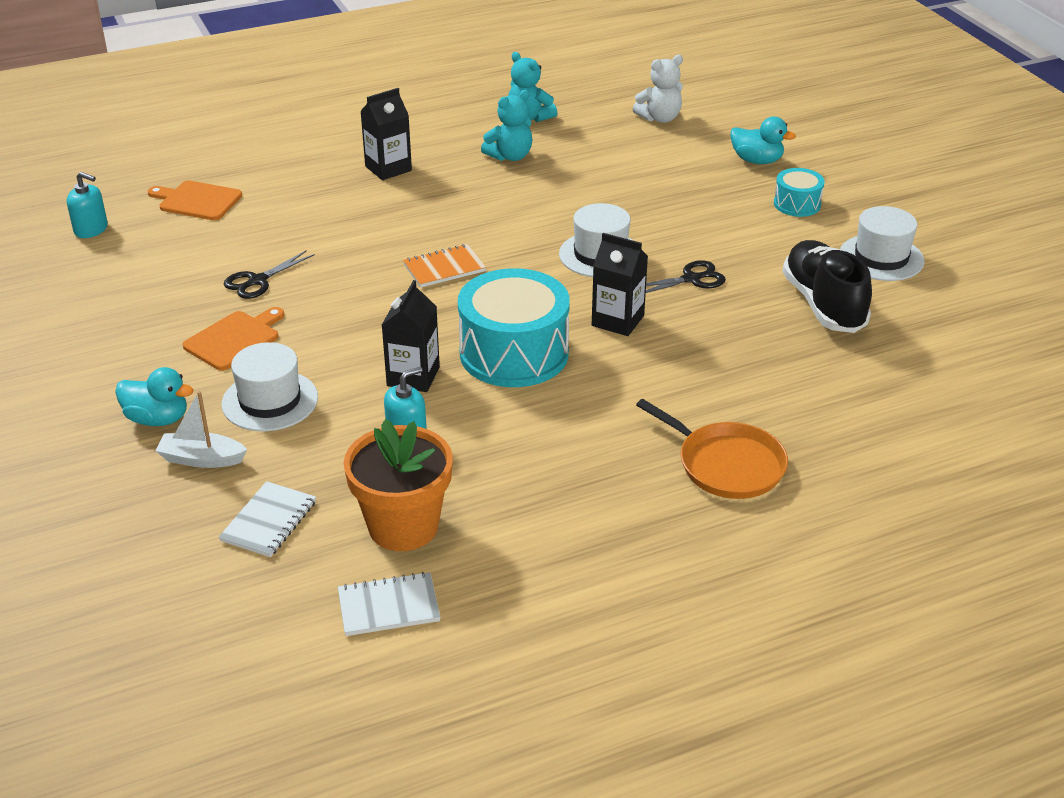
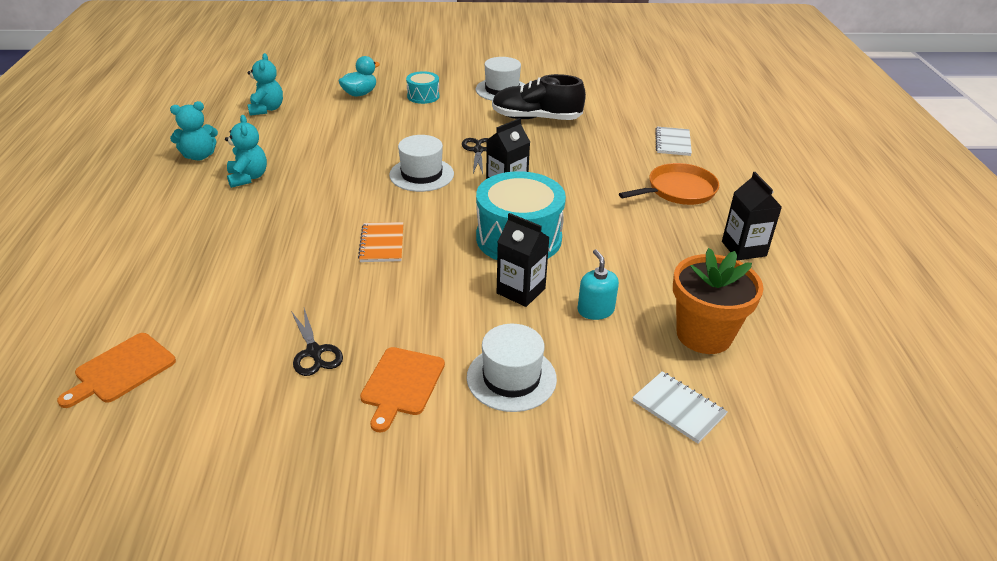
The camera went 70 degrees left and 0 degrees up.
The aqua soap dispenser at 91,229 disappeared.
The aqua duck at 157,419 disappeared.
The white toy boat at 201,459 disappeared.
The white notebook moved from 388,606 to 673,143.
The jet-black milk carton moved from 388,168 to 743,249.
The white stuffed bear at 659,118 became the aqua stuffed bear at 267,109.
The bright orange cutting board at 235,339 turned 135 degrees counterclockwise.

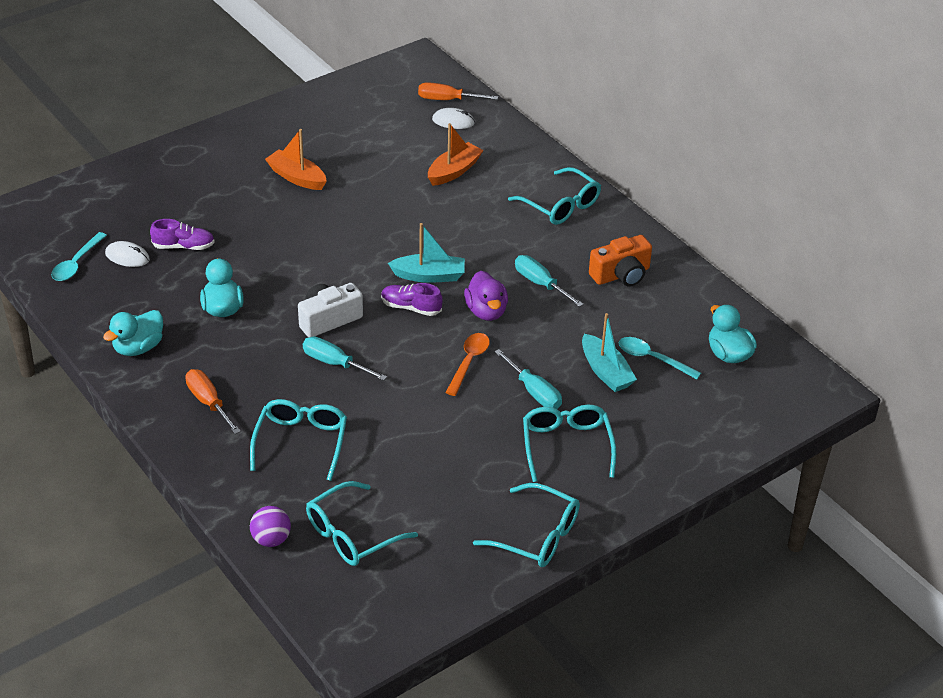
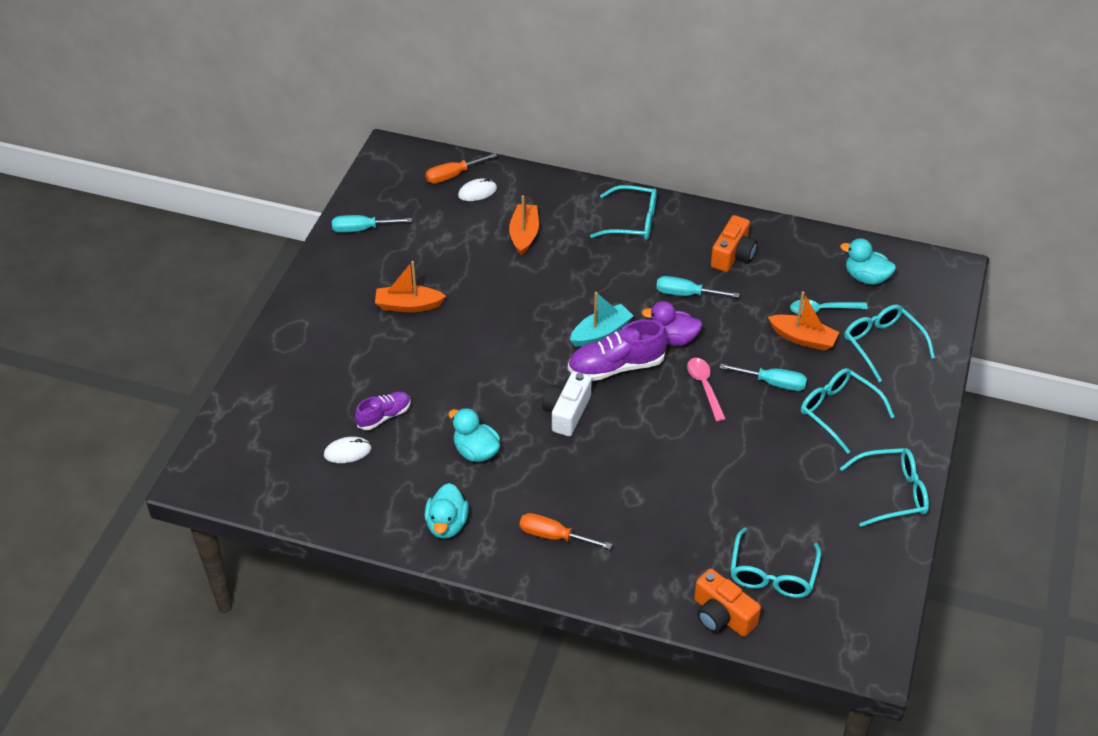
The camera went 35 degrees left and 5 degrees up.
The aqua spoon at 76,263 disappeared.
The aqua eyeglasses moved from 301,442 to 882,344.
The aqua hand screwdriver moved from 335,363 to 362,229.
The royal purple play ball at 271,539 was replaced by the bright orange compact camera at 722,615.
The bright orange spoon at 469,362 became the rose-pink spoon at 704,387.
The aqua toy boat at 605,372 became the bright orange toy boat at 803,338.
The royal purple duck at 486,311 turned 150 degrees clockwise.
The royal purple lace-up shoe at 411,307 changed to 1.68 times the size.

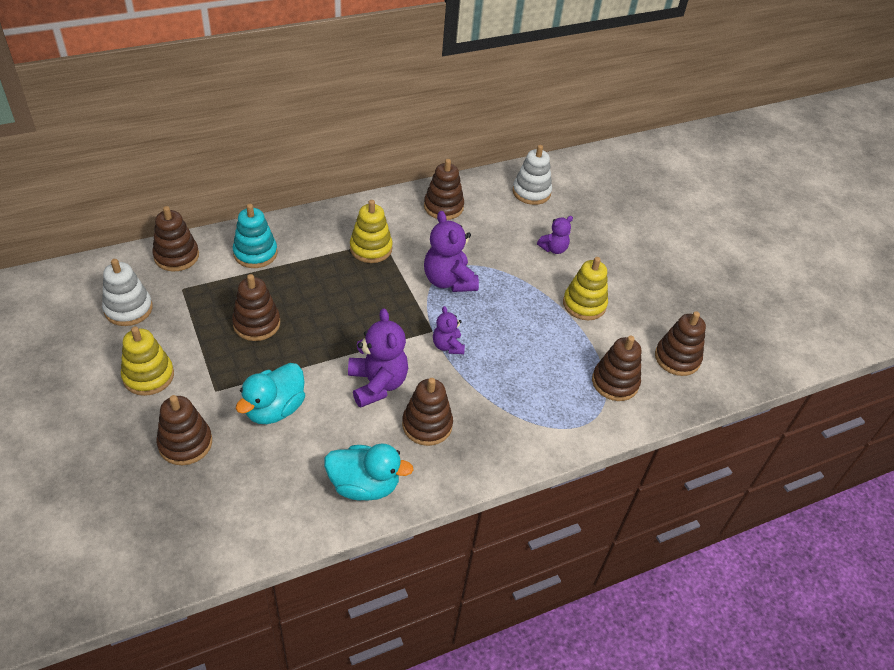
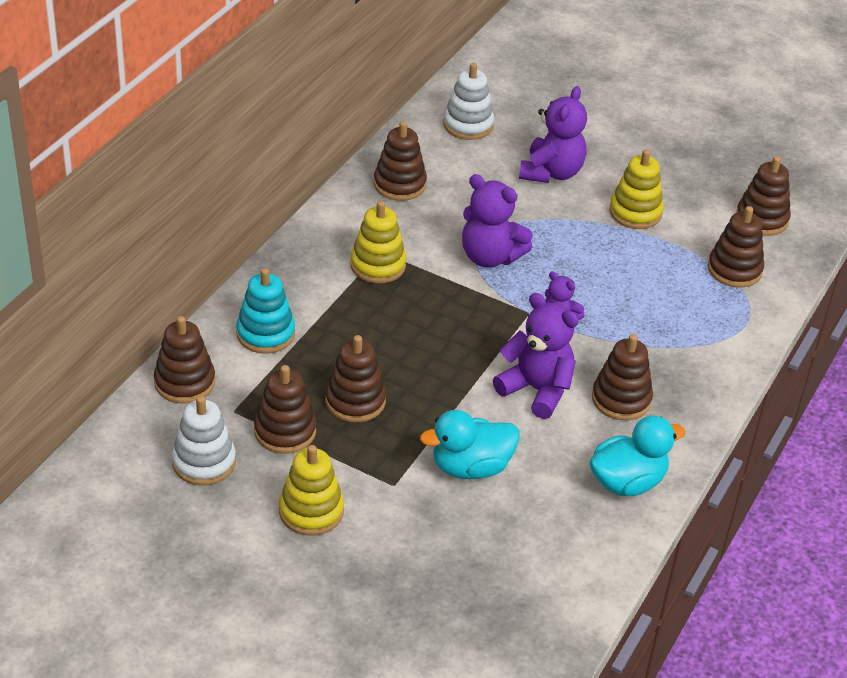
The camera went 35 degrees left and 5 degrees down.
The brown stacking toy moved from 185,443 to 285,431.
The aqua duck at 274,409 turned 75 degrees clockwise.
The royal purple stuffed bear at 553,249 changed to 1.76 times the size.

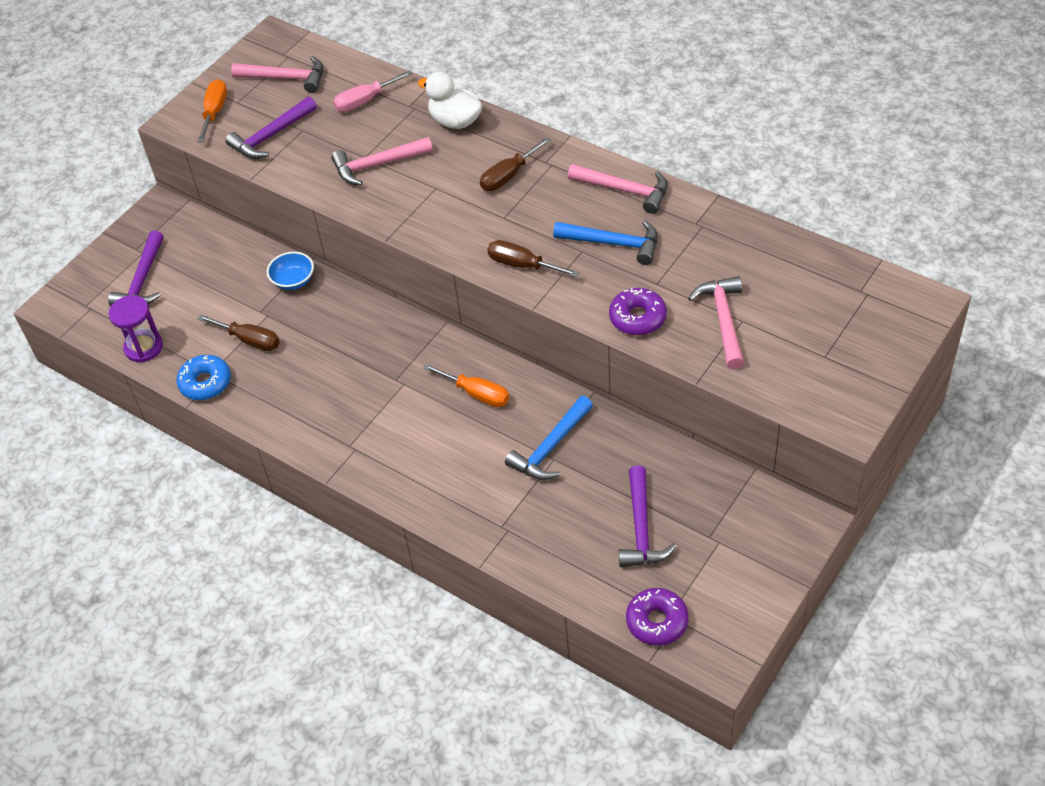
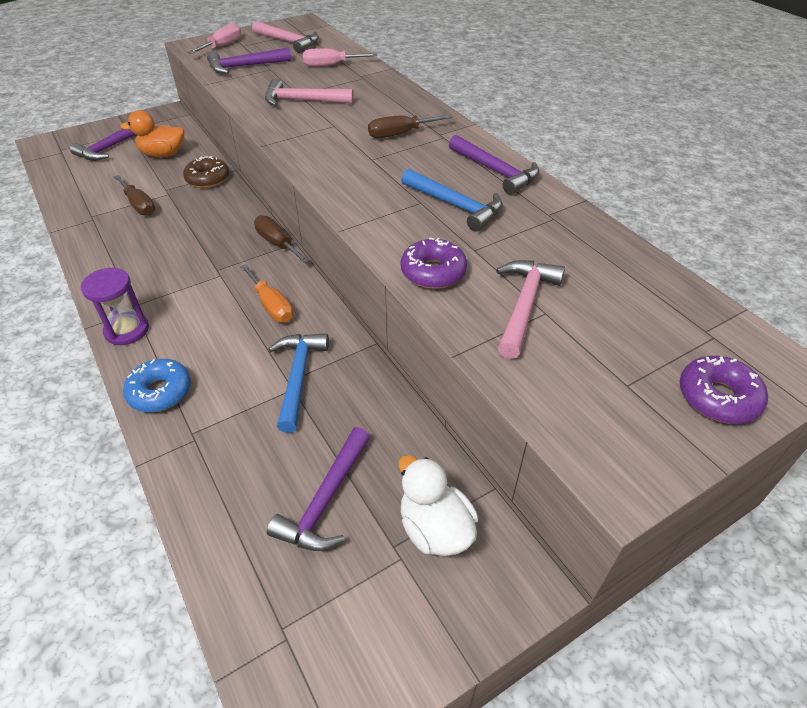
The camera went 20 degrees right and 5 degrees down.
The bright orange duck at 163,154 appeared.
The royal purple hourglass moved from 143,347 to 127,330.
The cobalt doughnut moved from 205,383 to 160,392.
The white duck moved from 455,121 to 435,528.
The brown hand screwdriver moved from 522,265 to 277,243.
The royal purple doughnut moved from 657,621 to 717,397.
The cobalt bowl at 293,281 was replaced by the brown doughnut at 207,179.
The bright orange hand screwdriver at 214,112 became the rose-pink hand screwdriver at 222,46.
The rose-pink hammer at 624,190 became the royal purple hammer at 495,171.
The cobalt hammer at 551,447 turned 120 degrees clockwise.

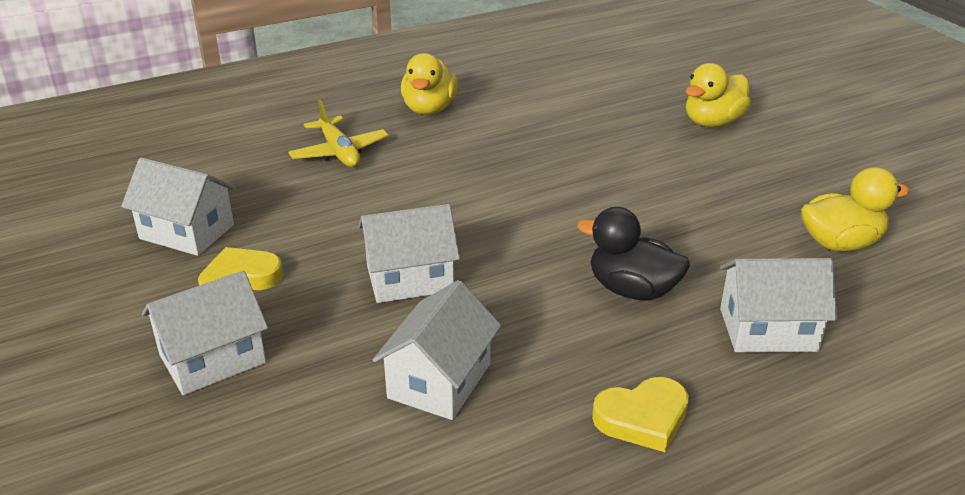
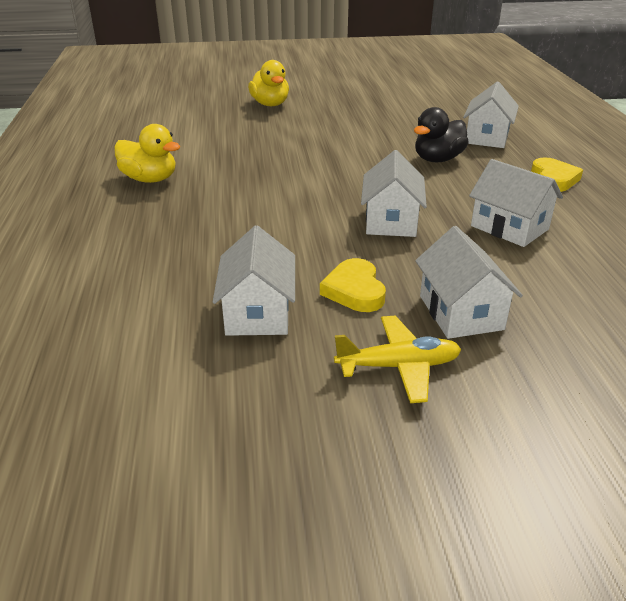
The camera went 70 degrees left and 0 degrees up.
The yellow duck at 840,243 disappeared.
The yellow toy plane moved from 339,152 to 398,366.
The white house at 187,232 turned 45 degrees counterclockwise.

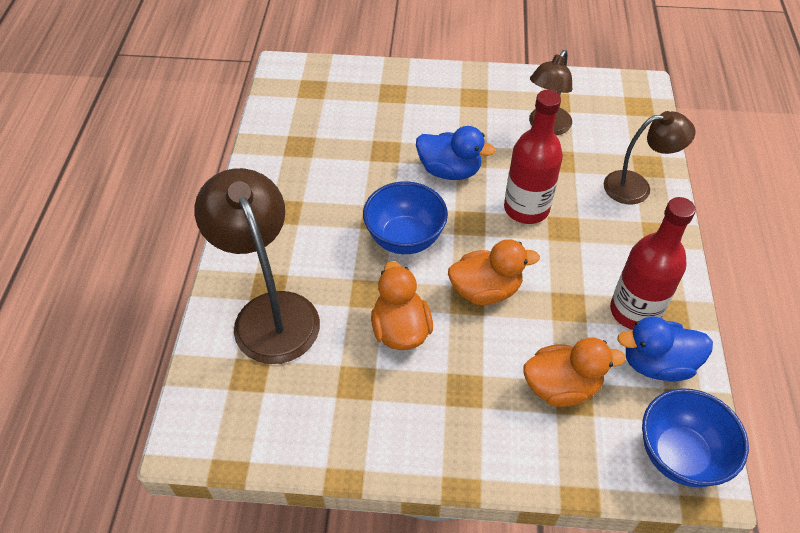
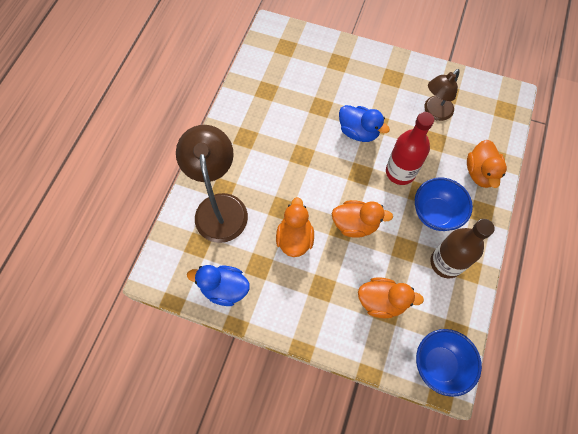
The camera went 15 degrees right and 15 degrees up.
The cobalt bowl moved from 405,238 to 435,213.
The cobalt duck moved from 657,364 to 224,288.
The brown reading lamp at 636,186 was replaced by the bright orange duck at 480,173.
The scarlet flask at 634,311 became the brown flask at 446,263.

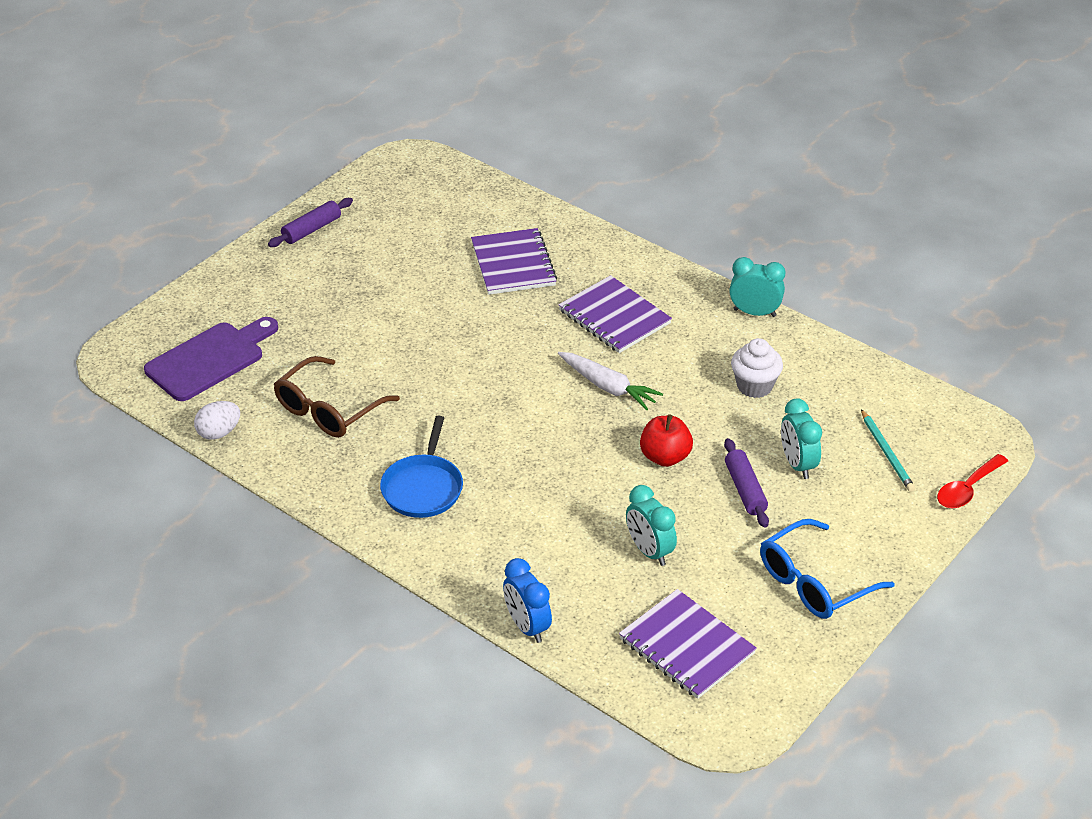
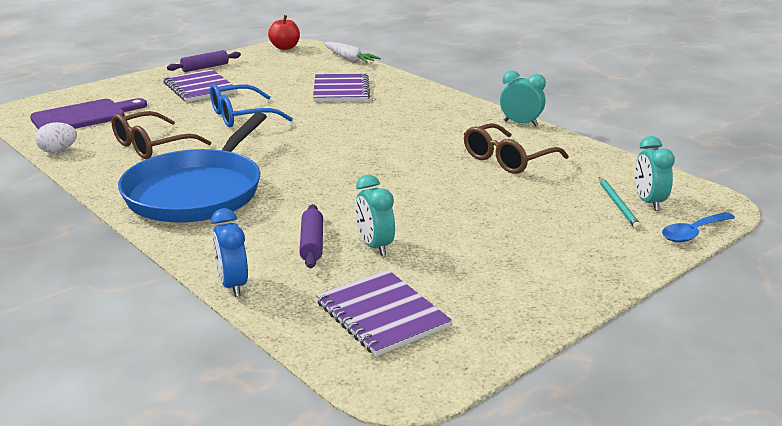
The camera went 10 degrees right and 15 degrees down.
The royal purple notebook moved from 614,317 to 200,88.
The white carrot moved from 608,387 to 349,59.
The scarlet toy apple moved from 665,457 to 285,47.
The royal purple dough roller moved from 745,489 to 312,244.
The cobalt eyeglasses moved from 815,582 to 242,116.
The aqua clock moved from 797,464 to 649,202.
The white fairy cake at 754,386 was replaced by the brown eyeglasses at 508,159.
The scarlet spoon at 967,489 became the cobalt spoon at 693,233.
The cobalt frying pan at 423,488 changed to 1.89 times the size.

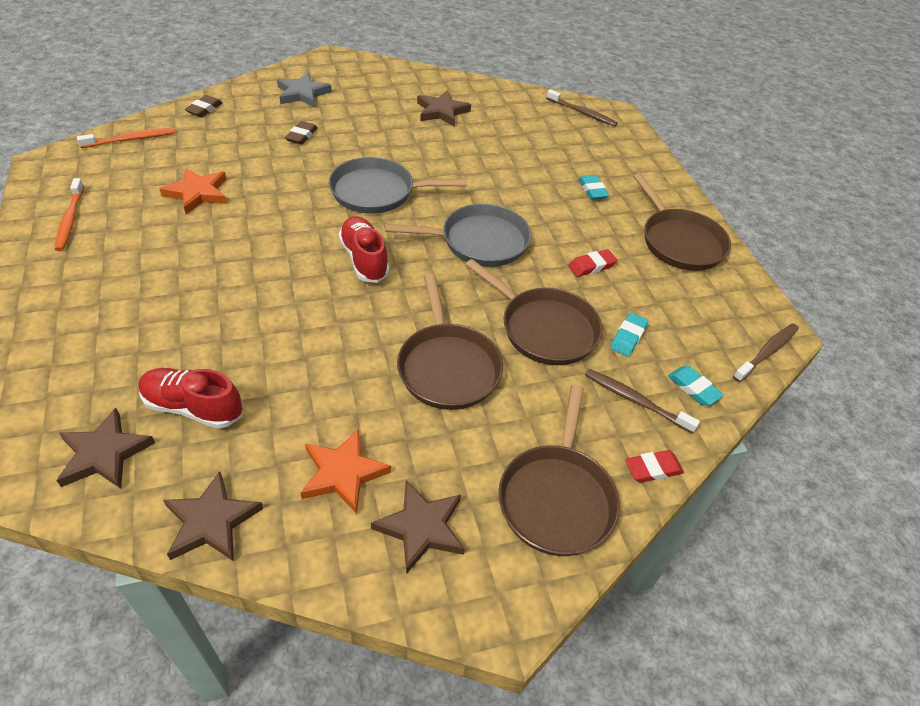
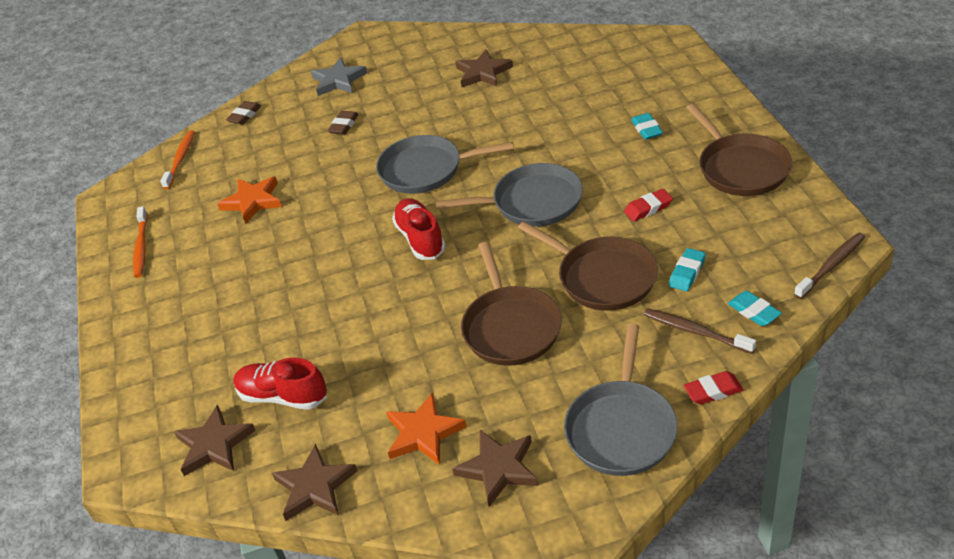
The camera went 10 degrees right and 5 degrees down.
The brown tooth brush at 582,113 disappeared.
The brown frying pan at 557,498 became the grey frying pan at 621,428.
The bright orange tooth brush at 130,139 turned 60 degrees counterclockwise.

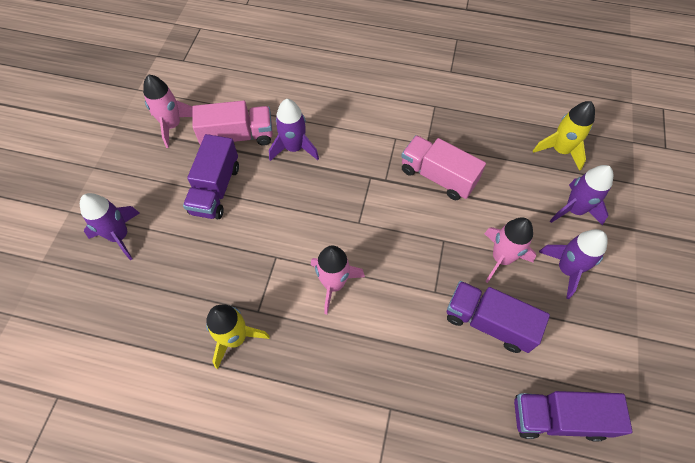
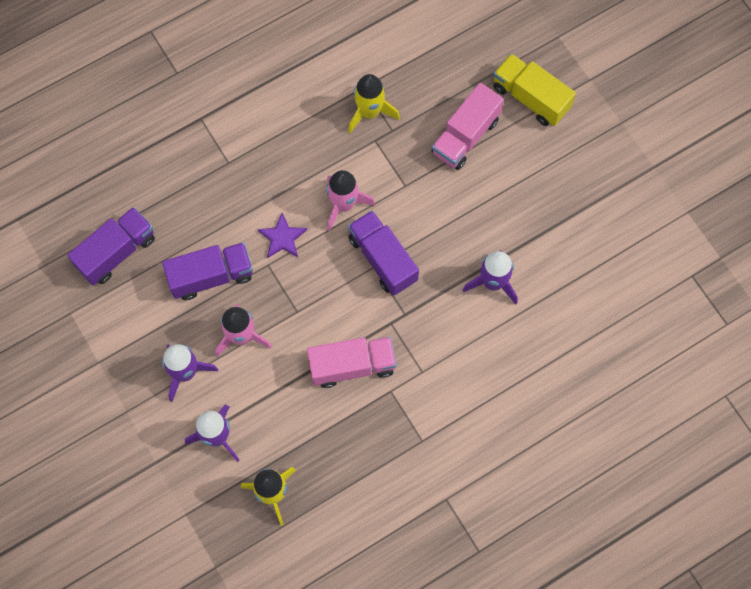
The camera went 135 degrees right and 10 degrees up.
The rose-pink spaceship at 172,126 disappeared.
The royal purple five-pointed star at 282,238 appeared.
The royal purple toy truck moved from 215,189 to 383,259.
The rose-pink toy truck moved from 237,136 to 465,136.
The royal purple spaceship at 119,236 was replaced by the yellow toy truck at 530,98.

